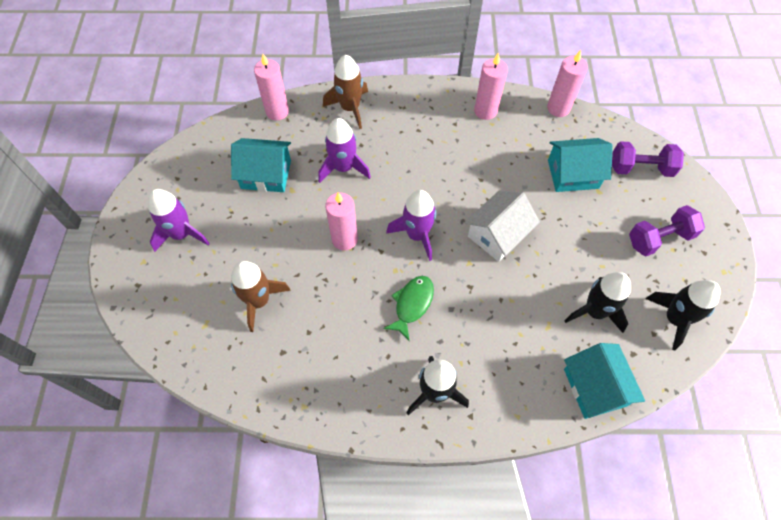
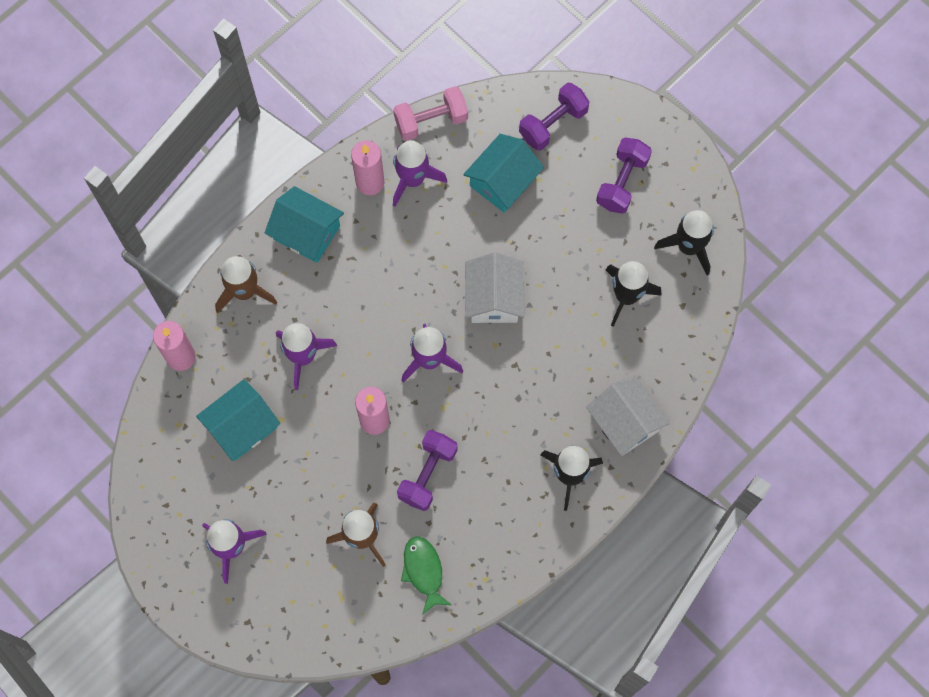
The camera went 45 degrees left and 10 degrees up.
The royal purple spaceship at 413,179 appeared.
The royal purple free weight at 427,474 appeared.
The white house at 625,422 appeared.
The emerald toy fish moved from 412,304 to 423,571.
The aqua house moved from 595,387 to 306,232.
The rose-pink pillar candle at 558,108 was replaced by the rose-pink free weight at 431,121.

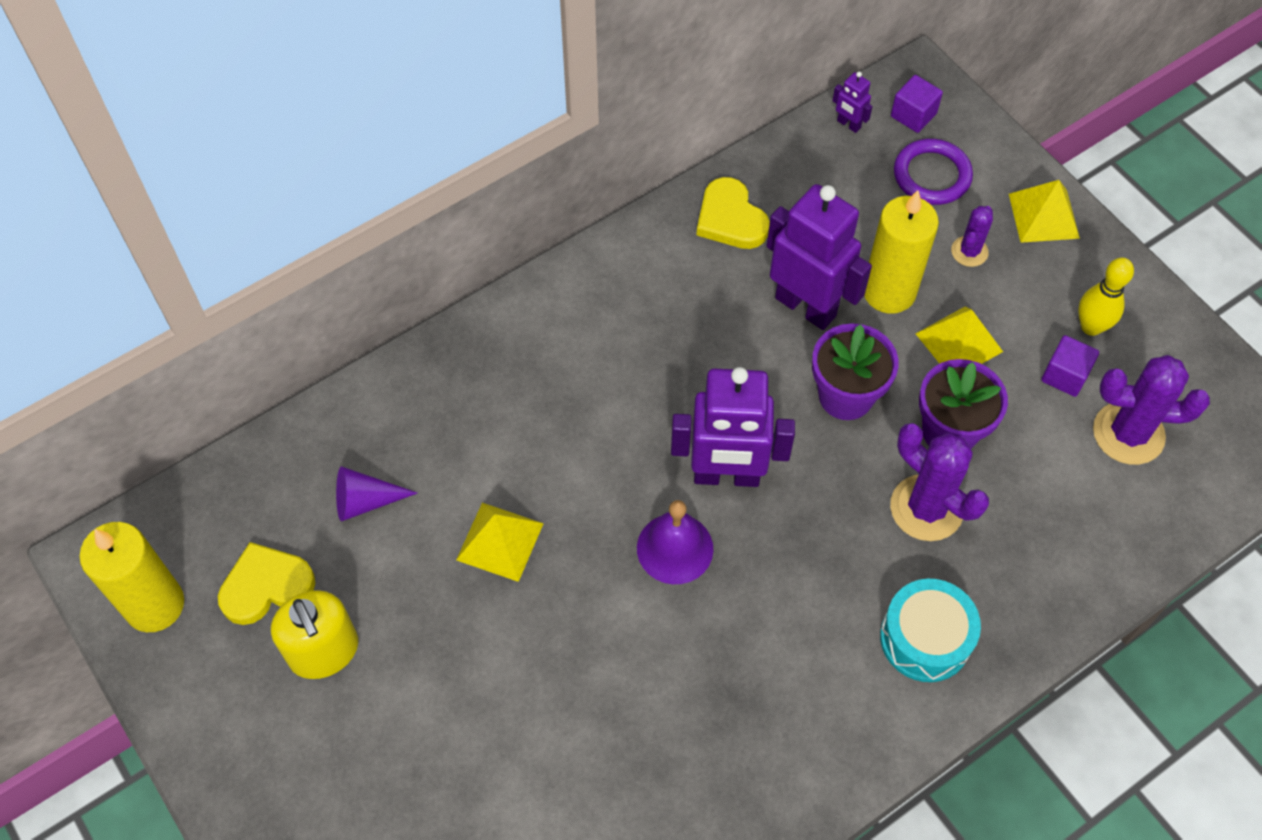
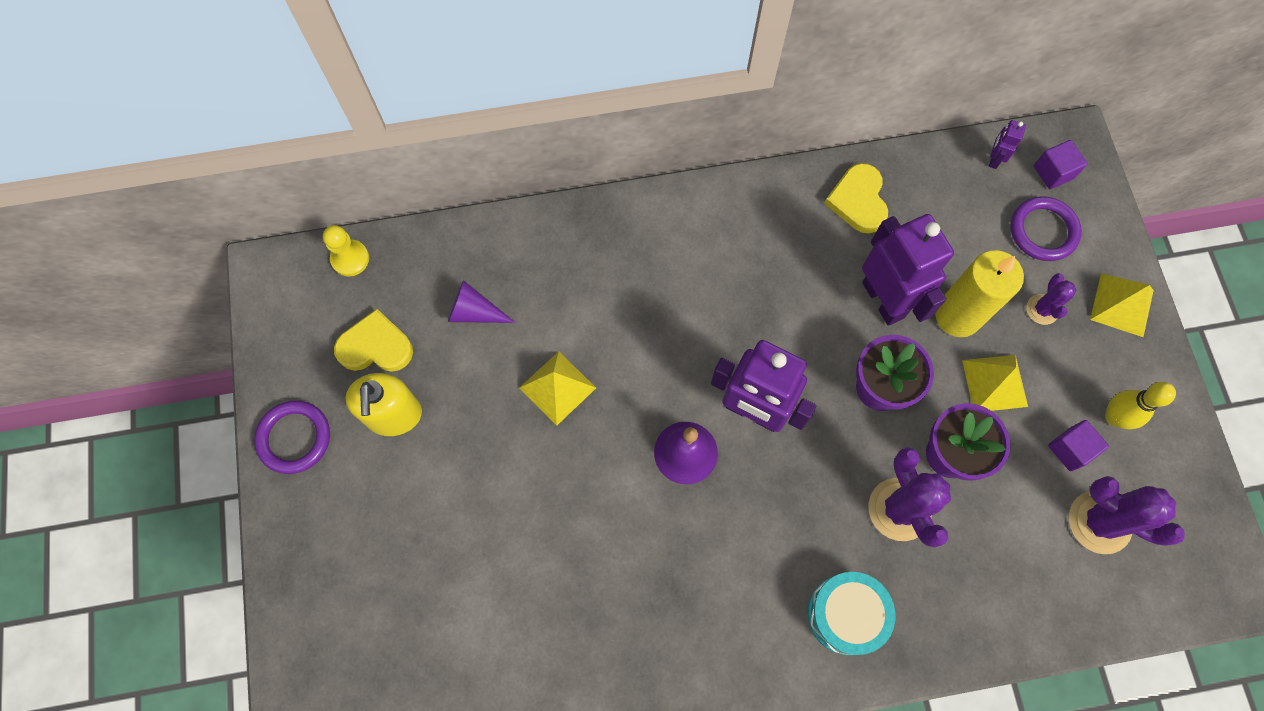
The camera went 25 degrees right and 10 degrees up.
The yellow pillar candle at 155,605 disappeared.
The royal purple torus at 294,438 appeared.
The yellow chess pawn at 350,259 appeared.
The royal purple robot figure at 848,124 turned 45 degrees clockwise.
The royal purple saguaro cactus at 969,251 turned 45 degrees counterclockwise.

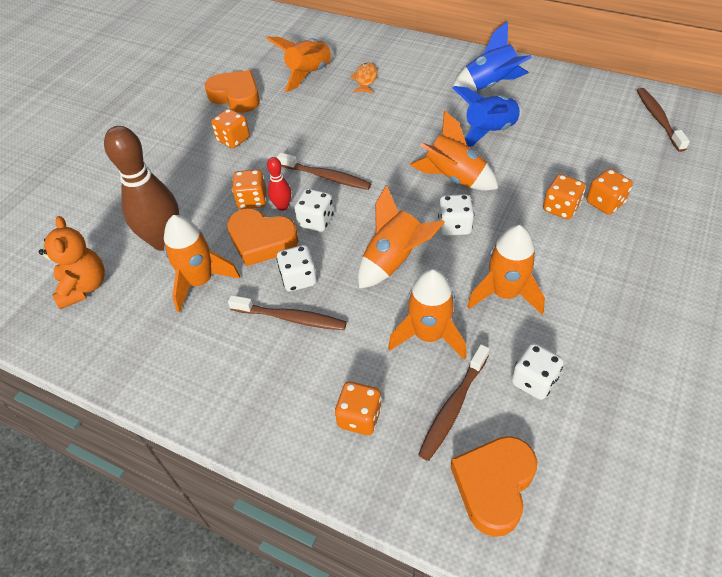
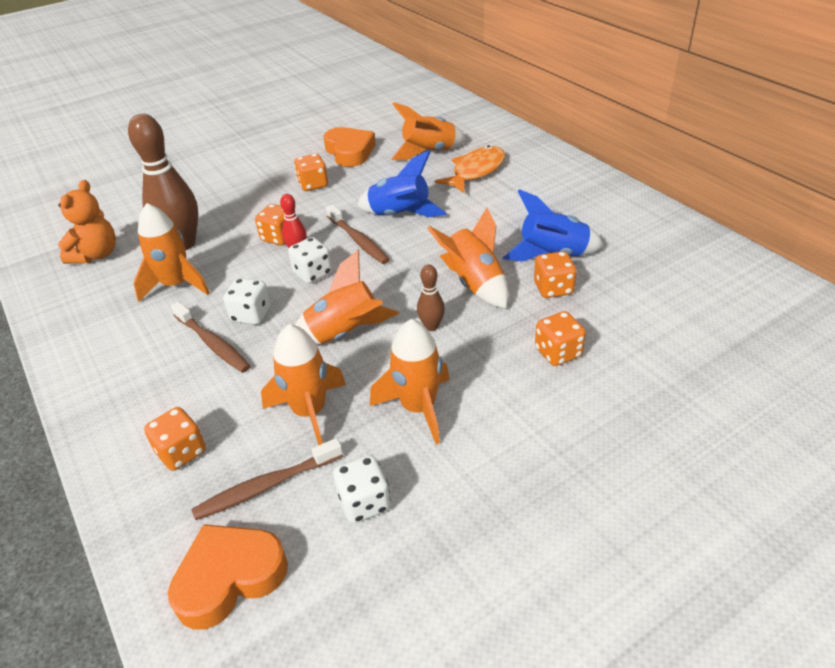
The camera went 30 degrees right and 10 degrees down.
The bright orange love heart at 261,241 disappeared.
The brown tooth brush at 658,119 disappeared.
The cobalt spaceship moved from 490,85 to 400,215.
The bright orange game die moved from 605,203 to 553,288.
The white game die at 454,226 was replaced by the brown bowling pin at 431,326.
The bright orange toy fish at 365,79 changed to 1.66 times the size.

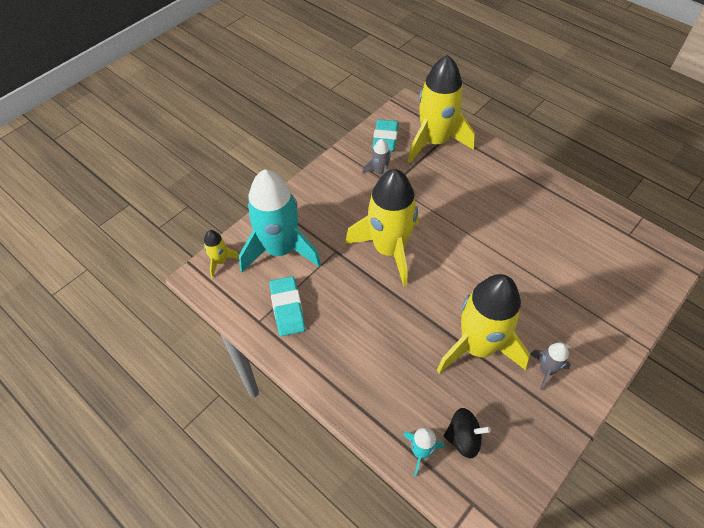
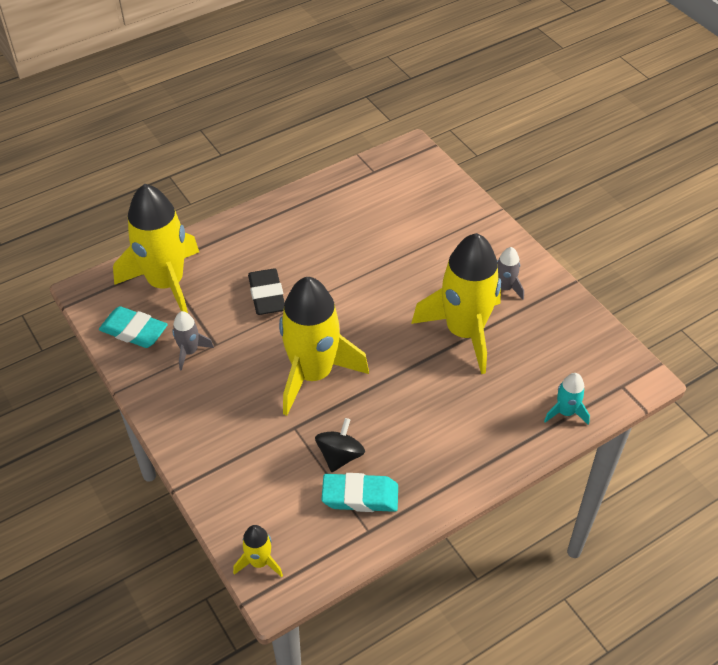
The camera went 75 degrees left and 5 degrees down.
The aqua spaceship at 280,250 disappeared.
The jet-black pencil eraser at 267,295 appeared.
The jet-black toy top moved from 463,438 to 340,456.

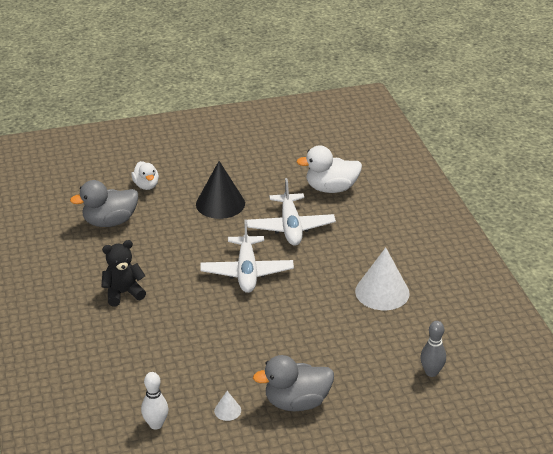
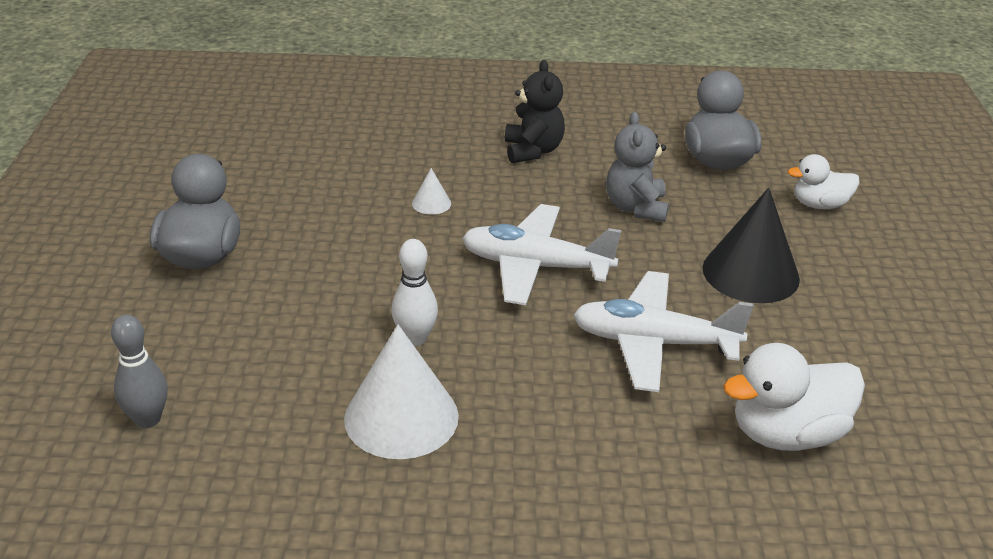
The camera went 105 degrees right and 0 degrees up.
The grey stuffed bear at 636,208 appeared.
The white bowling pin moved from 156,424 to 415,338.
The white cone moved from 227,410 to 431,203.
The white duck at 331,188 turned 120 degrees counterclockwise.

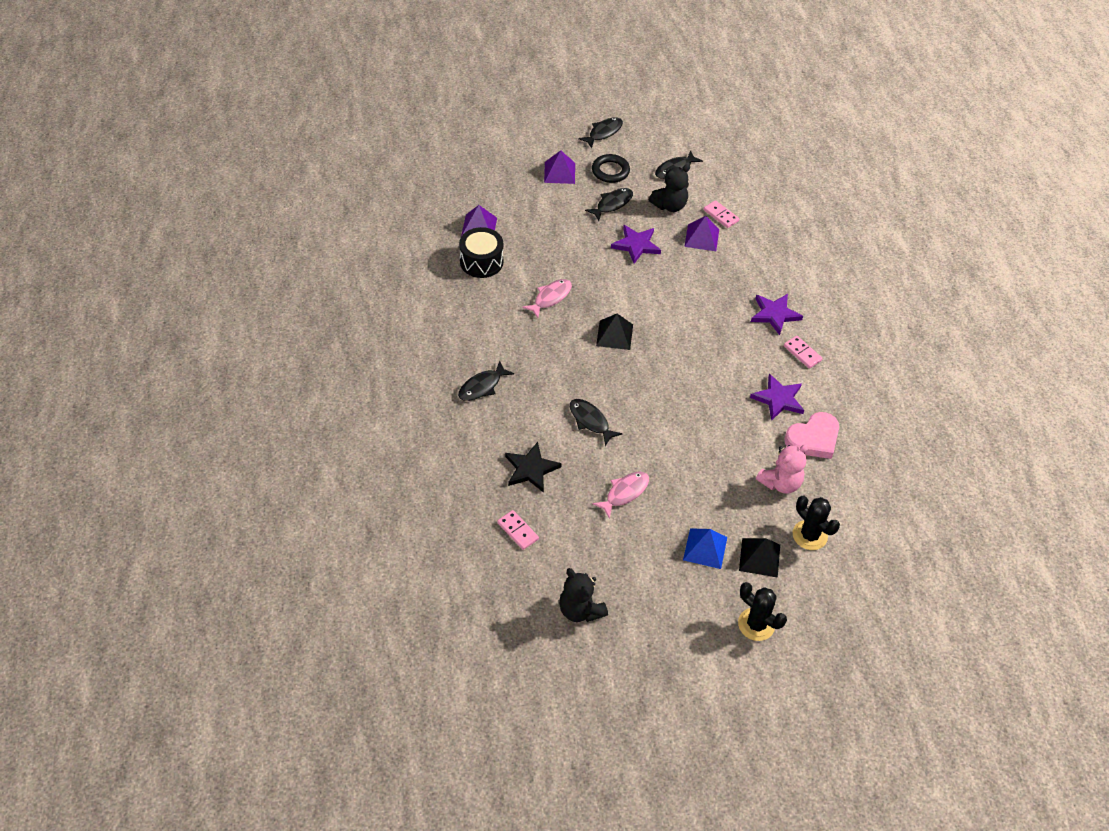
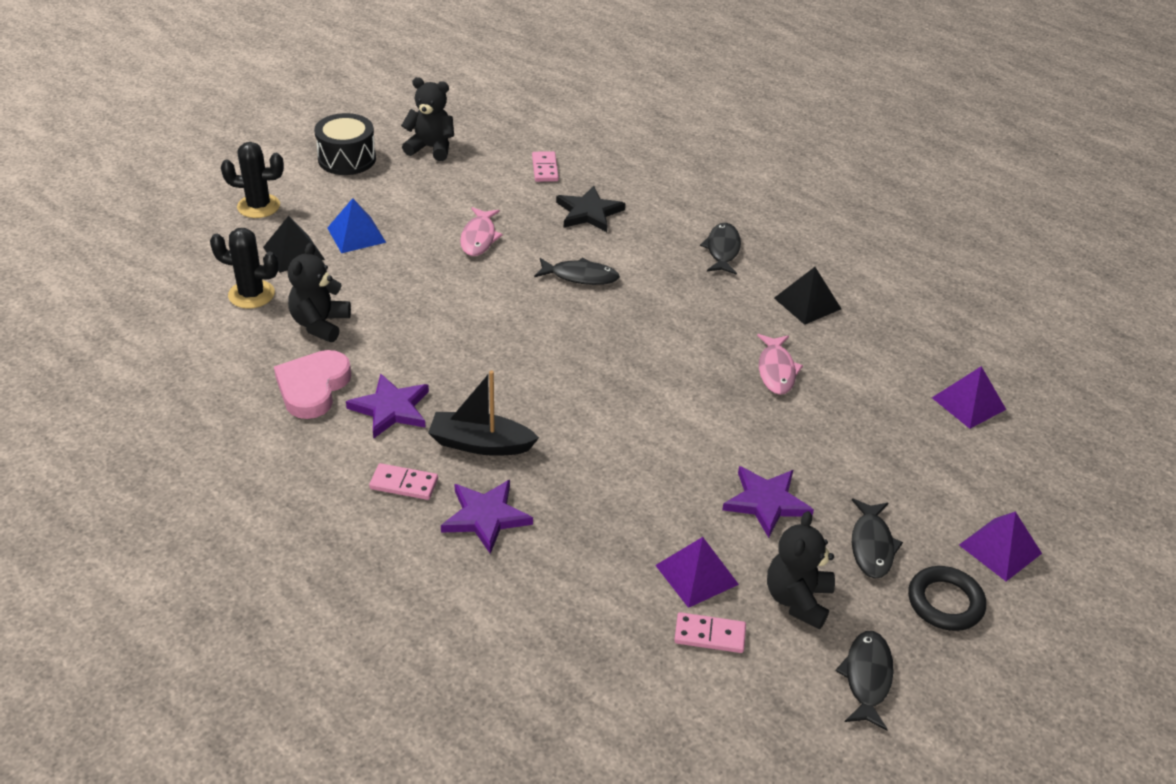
The camera went 140 degrees right and 10 degrees down.
The jet-black toy fish at 603,133 disappeared.
The jet-black toy boat at 480,444 appeared.
The jet-black toy drum moved from 481,262 to 347,159.
The jet-black pyramid moved from 614,335 to 807,303.
The rose-pink stuffed bear at 780,483 became the jet-black stuffed bear at 320,324.
The rose-pink domino tile at 518,531 turned 75 degrees clockwise.

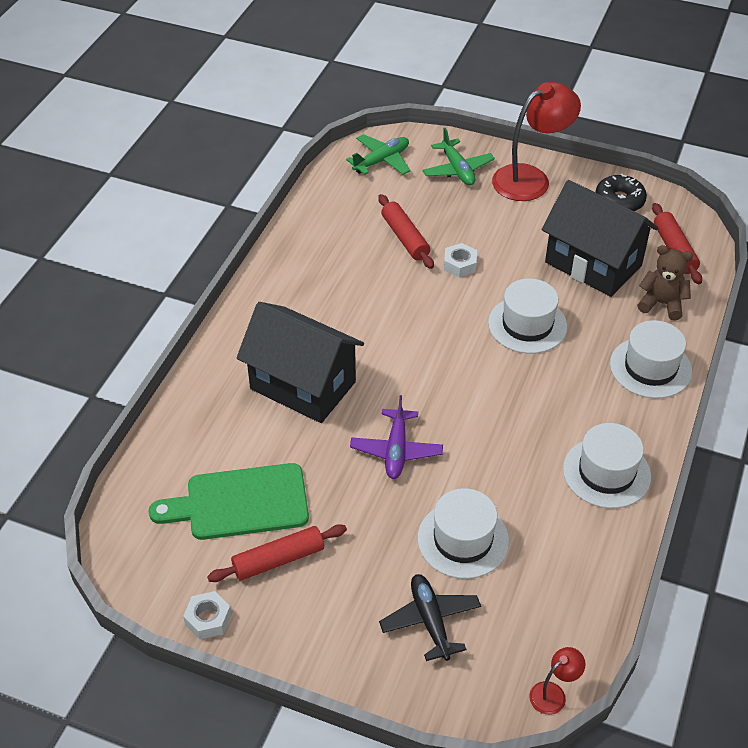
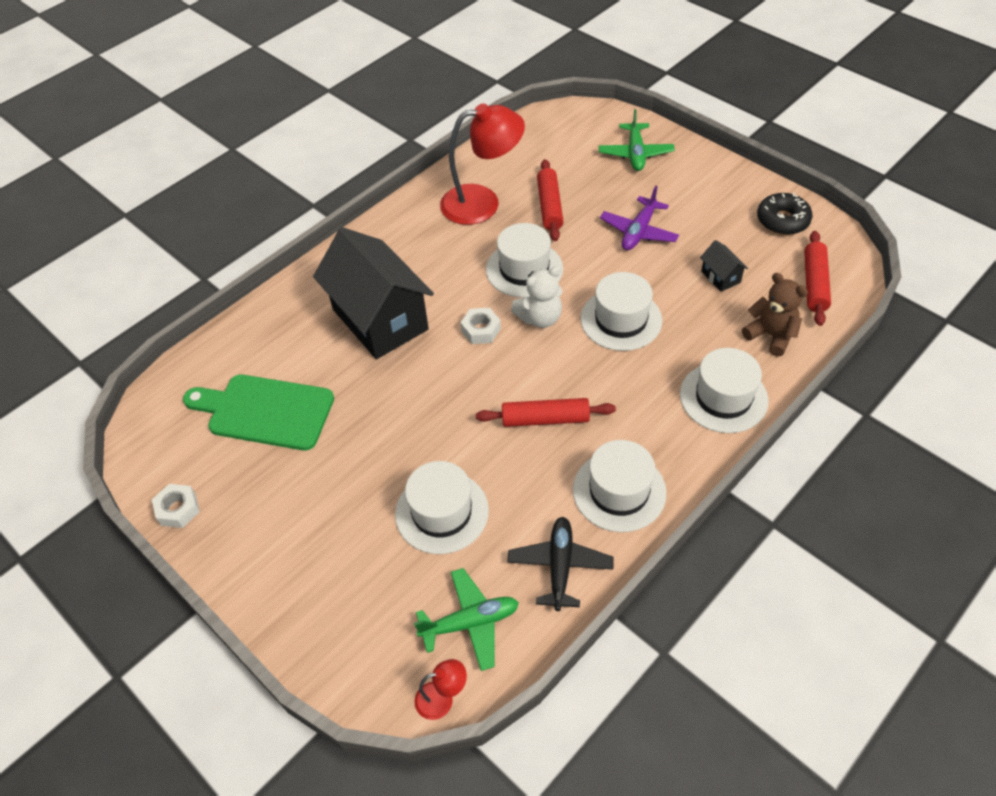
The camera went 25 degrees right and 5 degrees up.
The white hat at 524,269 appeared.
The white stuffed bear at 540,318 appeared.
The scarlet dough roller moved from 278,559 to 545,419.
The emerald toy plane moved from 381,161 to 470,623.
The royal purple toy plane moved from 396,450 to 638,231.
The jet-black toy plane moved from 430,621 to 560,566.
The white hex nut moved from 460,264 to 481,330.
The scarlet reading lamp moved from 530,178 to 482,203.
The jet-black house at 593,264 changed to 0.40 times the size.

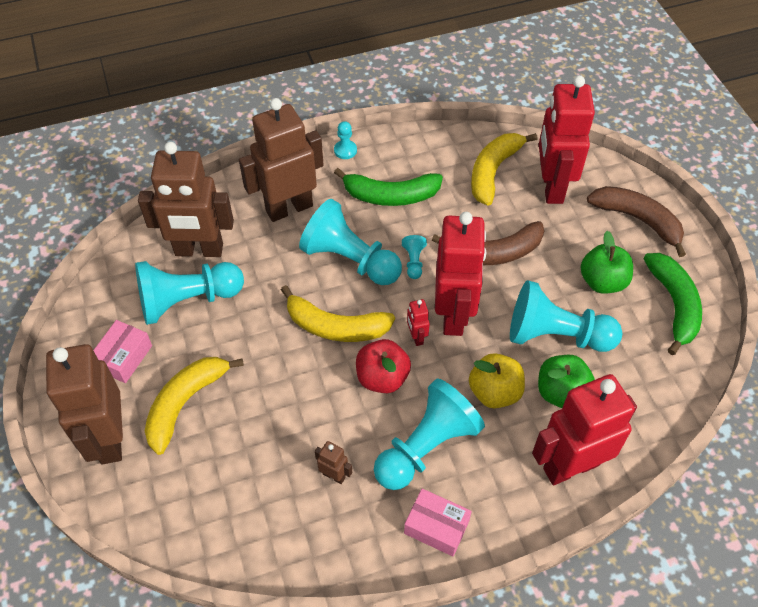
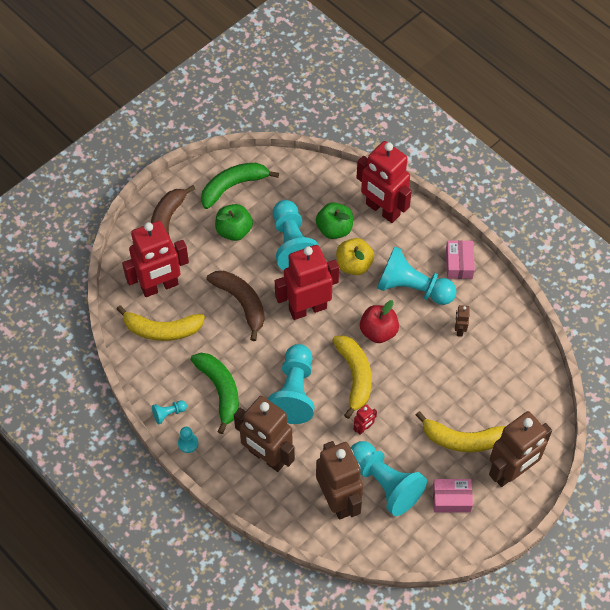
The camera went 115 degrees left and 5 degrees up.
The aqua chess pawn moved from 414,262 to 168,413.
The scarlet robot figure moved from 416,337 to 363,428.

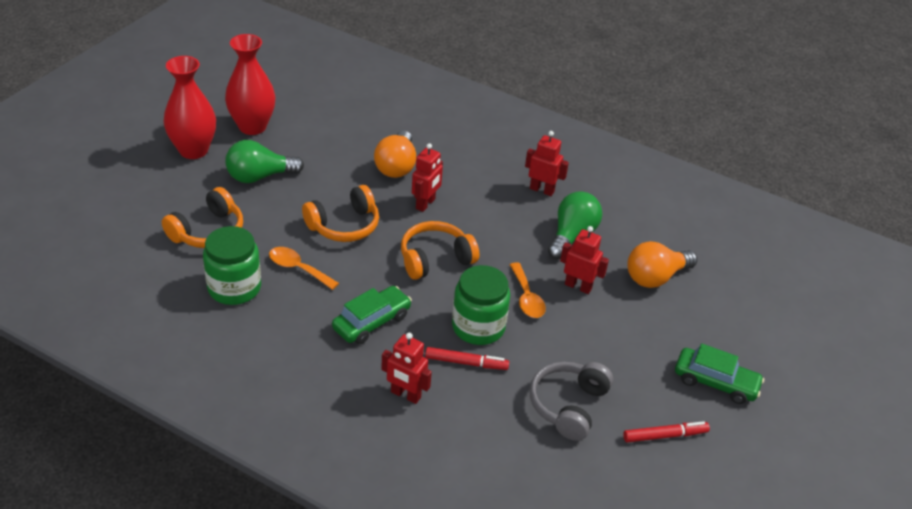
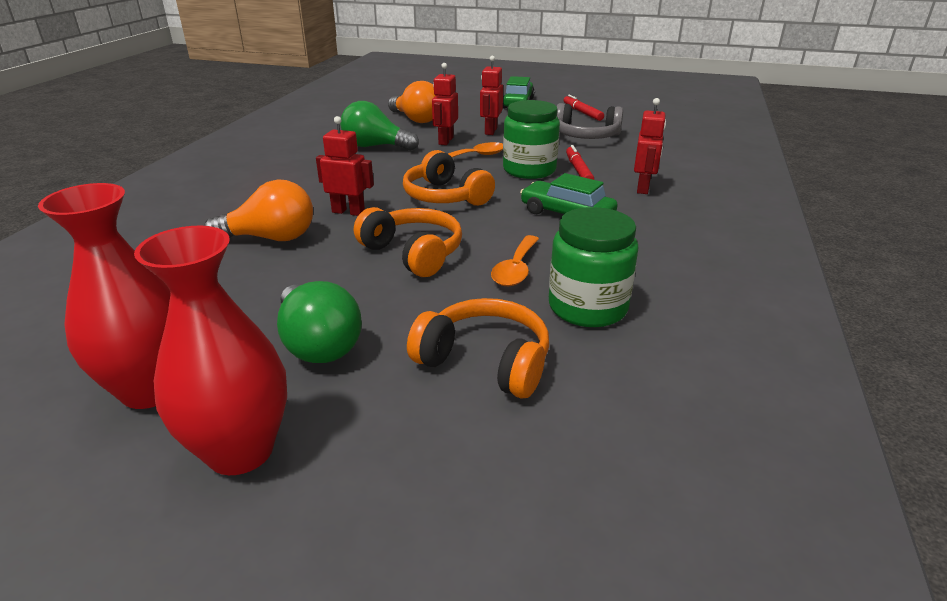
The camera went 100 degrees left and 10 degrees down.
The scarlet robot figure moved from 542,190 to 490,131.

